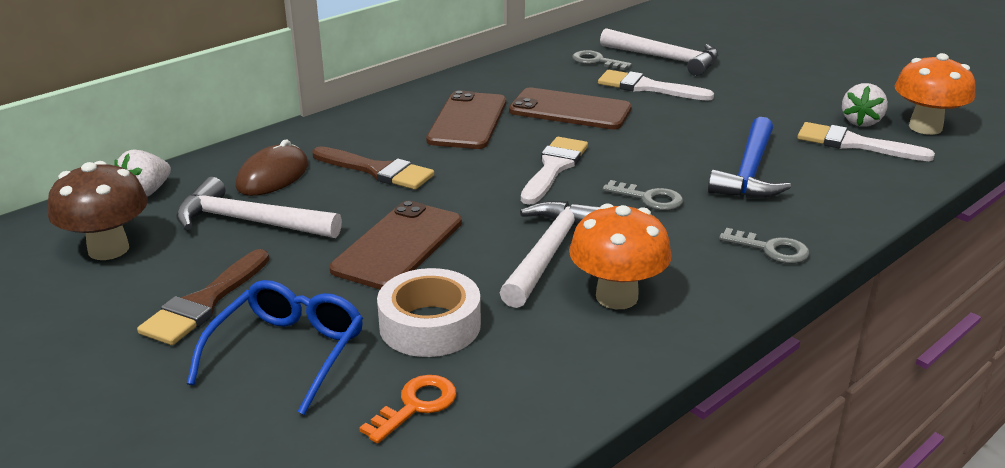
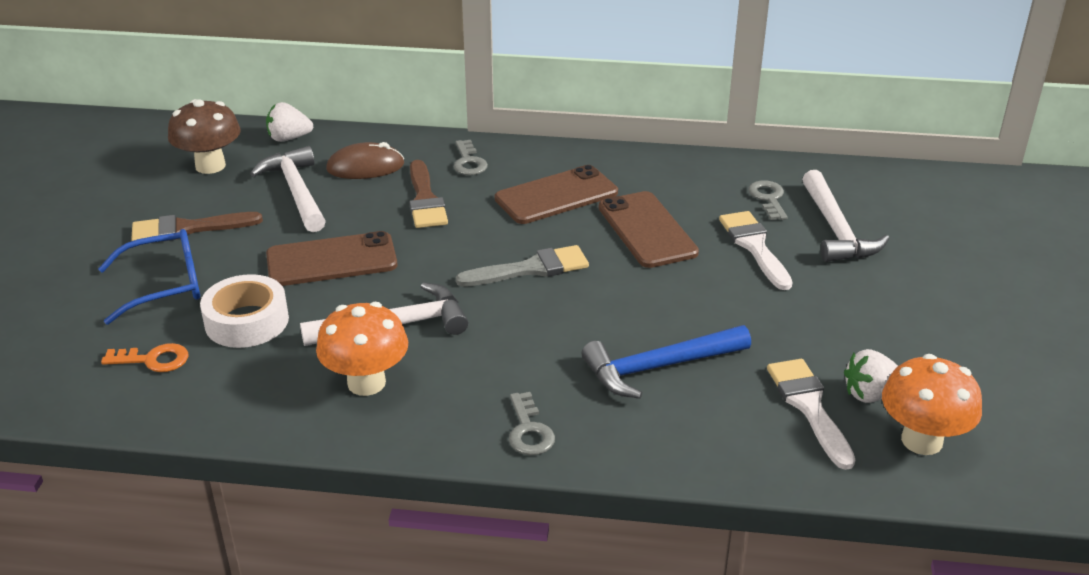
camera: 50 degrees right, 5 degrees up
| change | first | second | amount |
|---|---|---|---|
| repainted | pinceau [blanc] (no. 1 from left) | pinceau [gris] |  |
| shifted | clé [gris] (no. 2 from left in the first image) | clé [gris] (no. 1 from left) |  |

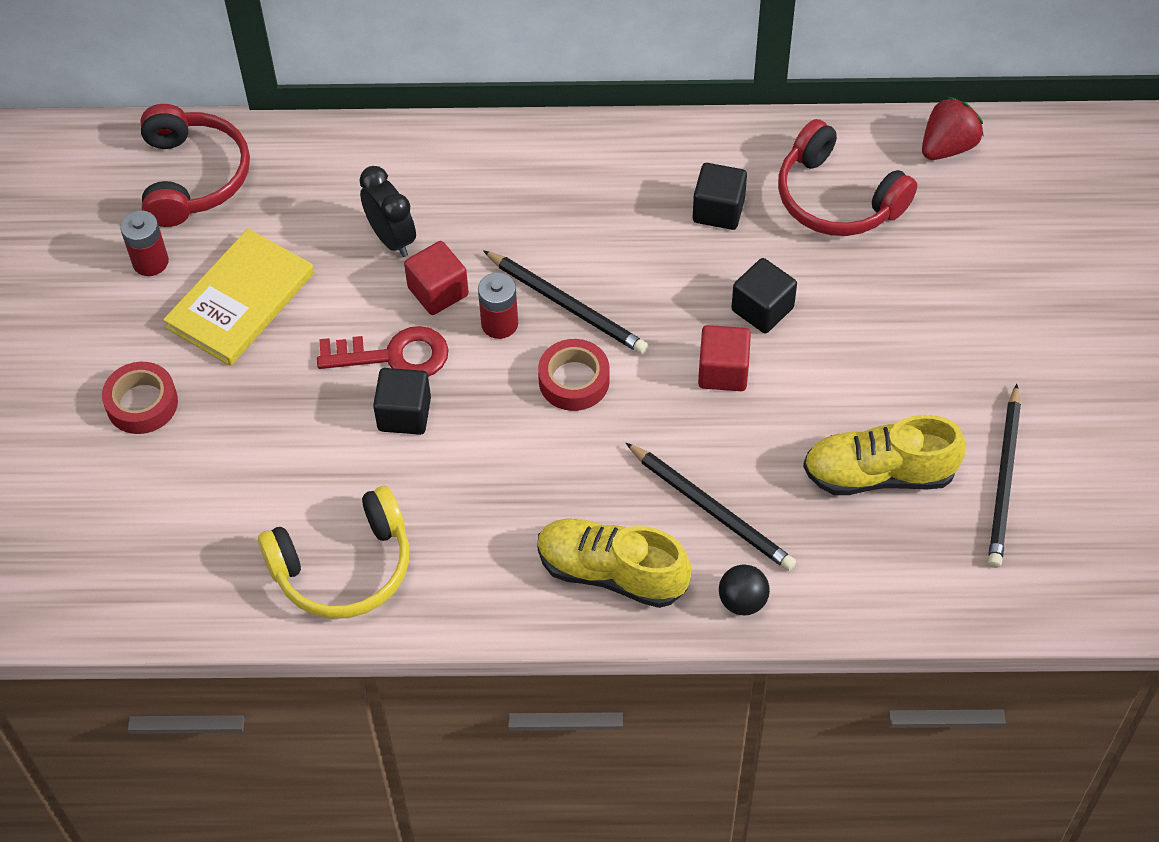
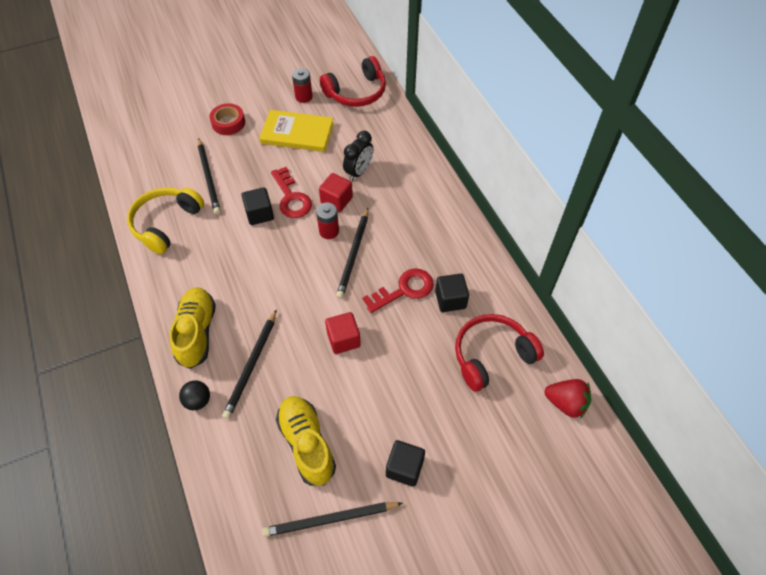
camera: 65 degrees right, 0 degrees up
| change | first | second | amount |
|---|---|---|---|
| rotated | casque audio [jaune] |  | 75 degrees clockwise |
| gone | ruban adhésif [rouge] (no. 2 from left) |  |  |
| shifted | cube [noir] (no. 3 from left in the first image) | cube [noir] (no. 2 from left) |  |
| rotated | casque audio [rouge] (no. 2 from left) |  | 45 degrees clockwise |
| new |  | crayon [noir] (no. 1 from left) |  |
| new |  | clé [rouge] (no. 2 from left) |  |

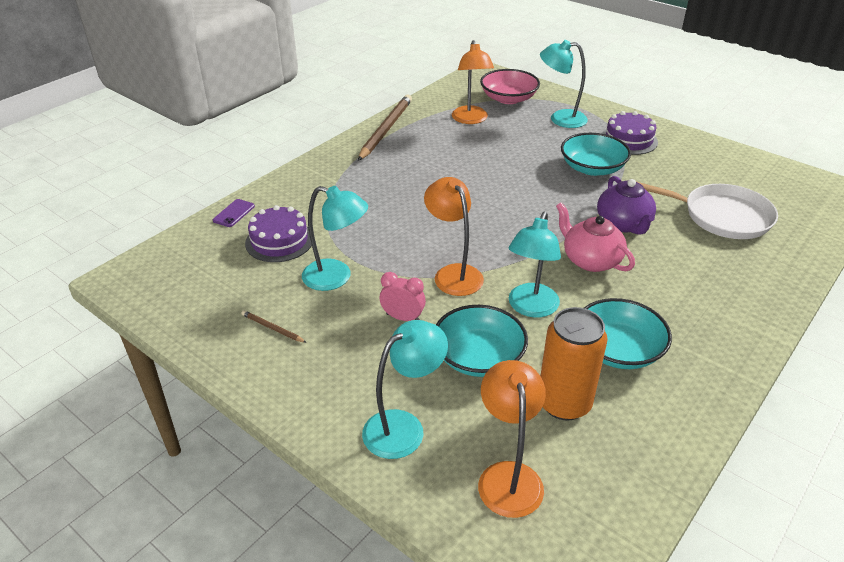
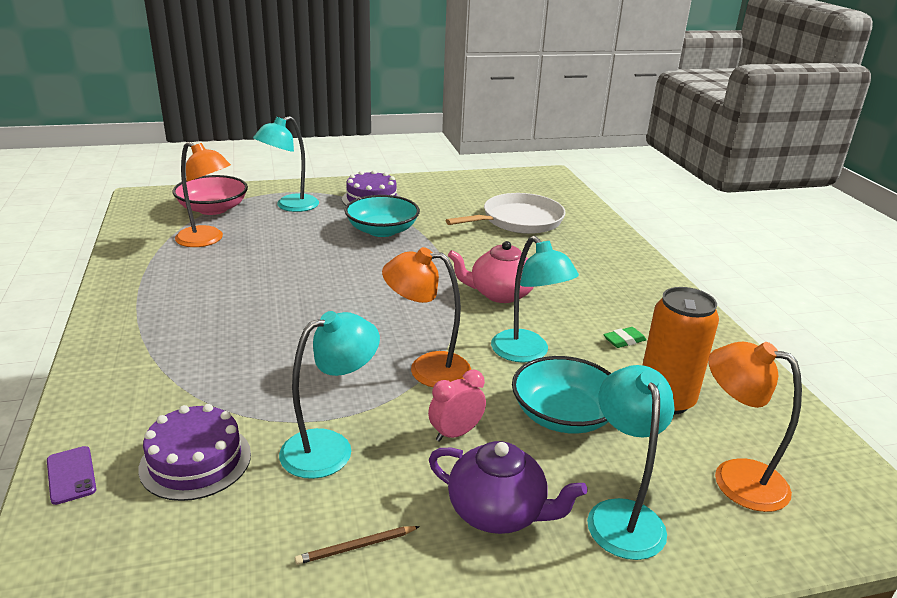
camera: 55 degrees left, 10 degrees down
| change | first | second | amount |
|---|---|---|---|
| gone | crayon [marron] (no. 2 from left) |  |  |
| swapped | bol [turquoise] (no. 3 from left) | gomme [vert] |  |
| shifted | théière [violet] |  |  |

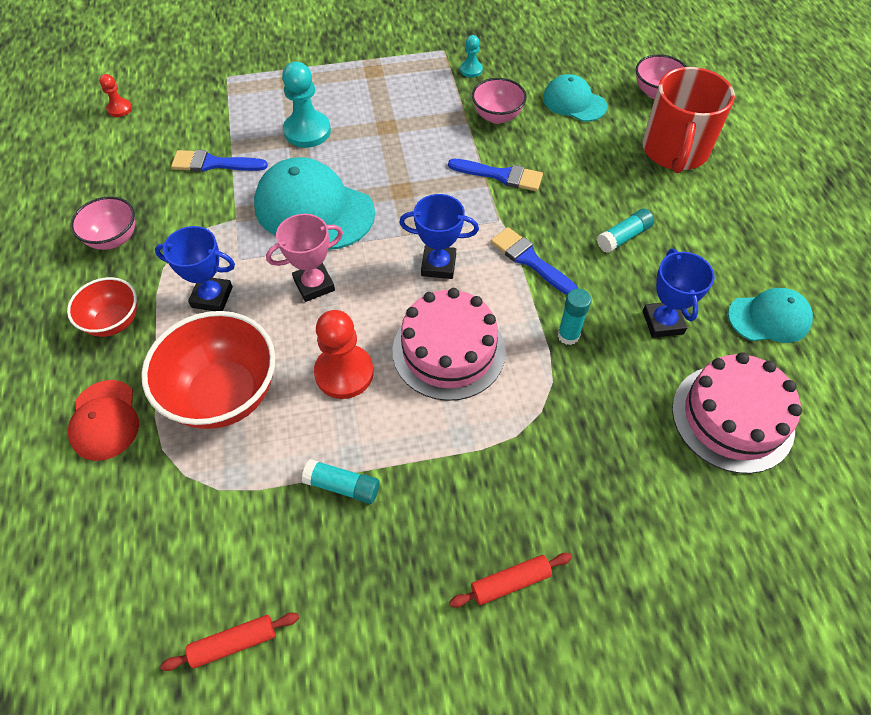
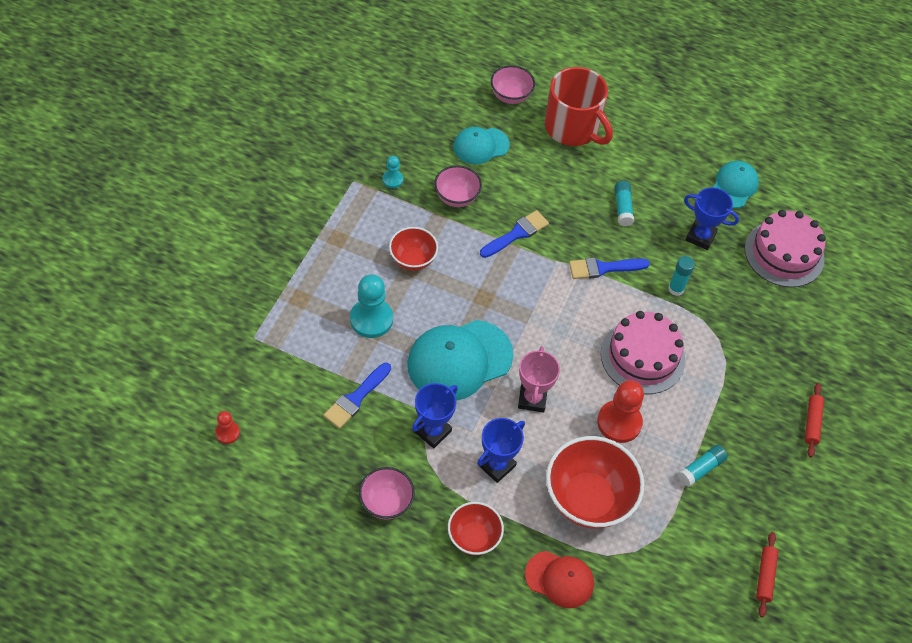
camera: 60 degrees left, 0 degrees up
| change | first | second | amount |
|---|---|---|---|
| shifted | trophée [bleu] (no. 2 from left in the first image) | trophée [bleu] (no. 1 from left) |  |
| new |  | bol [rouge] (no. 1 from left) |  |

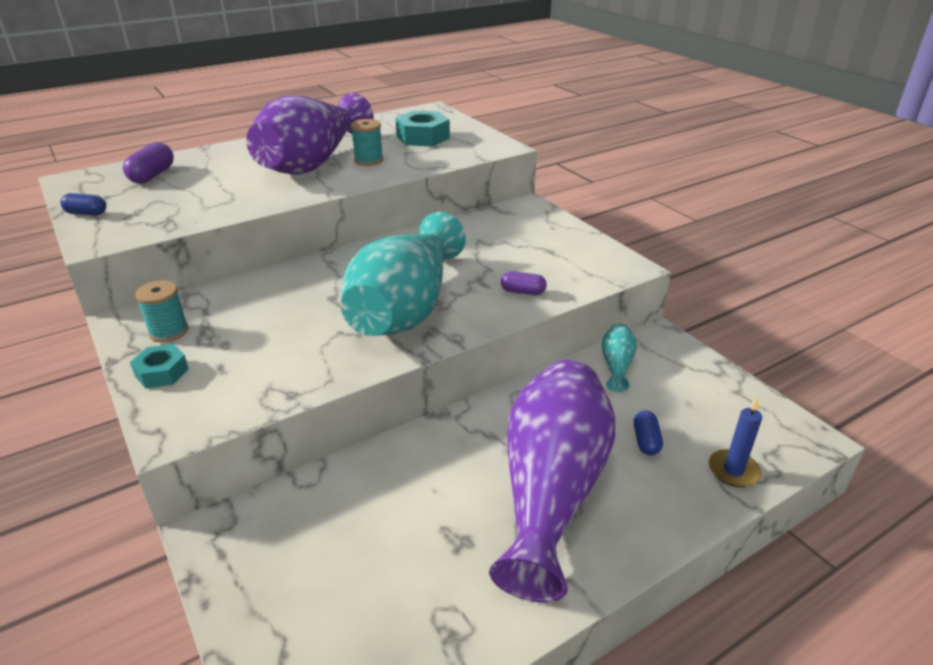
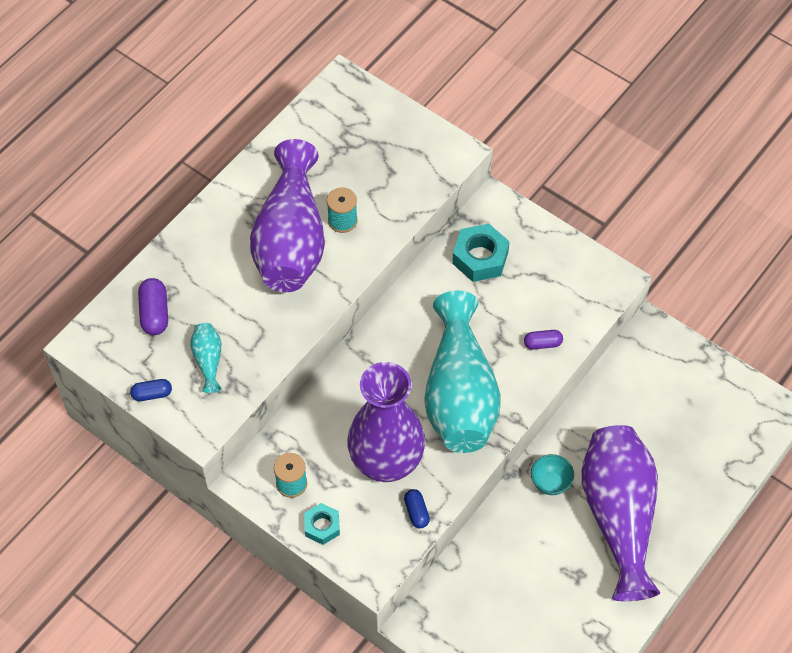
camera: 20 degrees left, 25 degrees up
| change | first | second | amount |
|---|---|---|---|
| shifted | écrou [turquoise] (no. 2 from left) |  |  |
| shifted | vase [turquoise] (no. 2 from left in the first image) | vase [turquoise] (no. 1 from left) |  |
| shifted | gélule [bleu] (no. 2 from left) |  |  |
| gone | bougie [bleu] |  |  |
| new |  | vase [violet] (no. 2 from left) |  |
| new |  | bol [turquoise] |  |

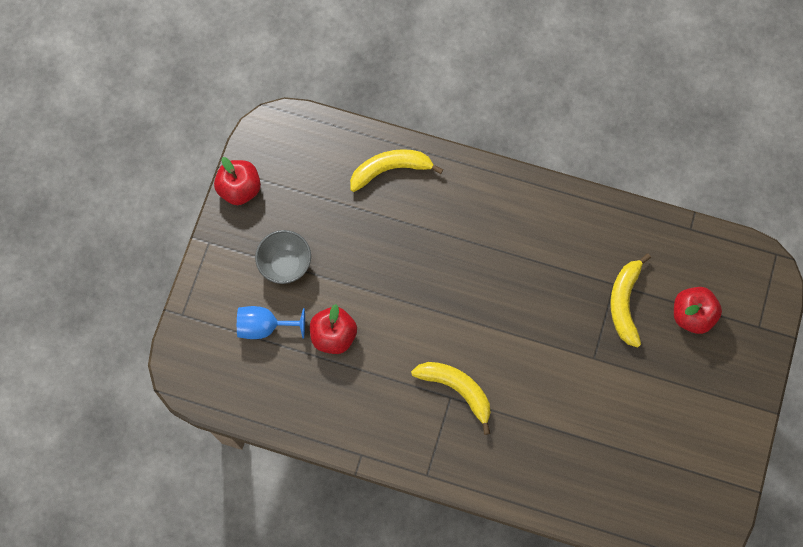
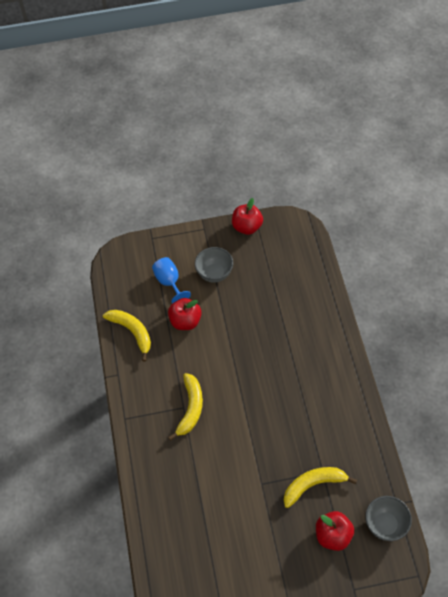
camera: 65 degrees right, 15 degrees down
| change | first | second | amount |
|---|---|---|---|
| shifted | banane [jaune] (no. 1 from left) |  |  |
| new |  | bol [gris] (no. 2 from left) |  |

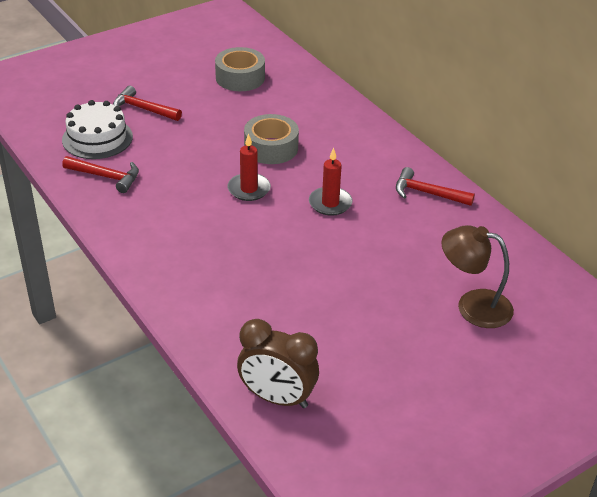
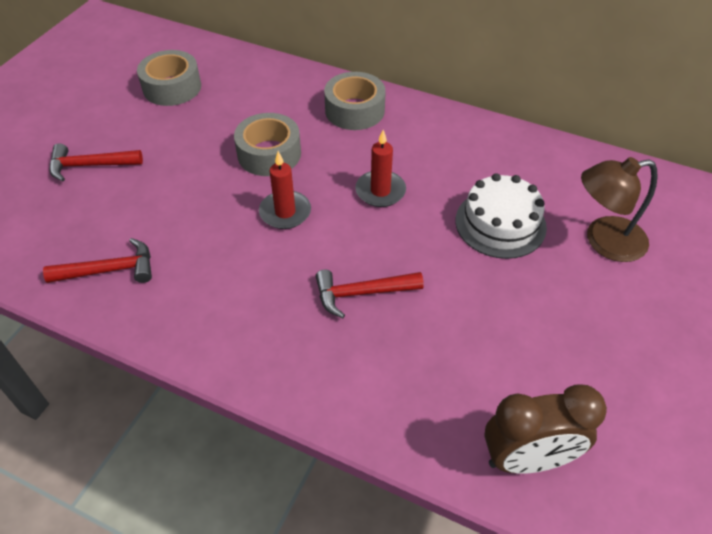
camera: 30 degrees left, 10 degrees up
| change | first | second | amount |
|---|---|---|---|
| shifted | gâteau [blanc] |  |  |
| shifted | marteau [rouge] (no. 3 from left) |  |  |
| new |  | ruban adhésif [gris] (no. 3 from left) |  |

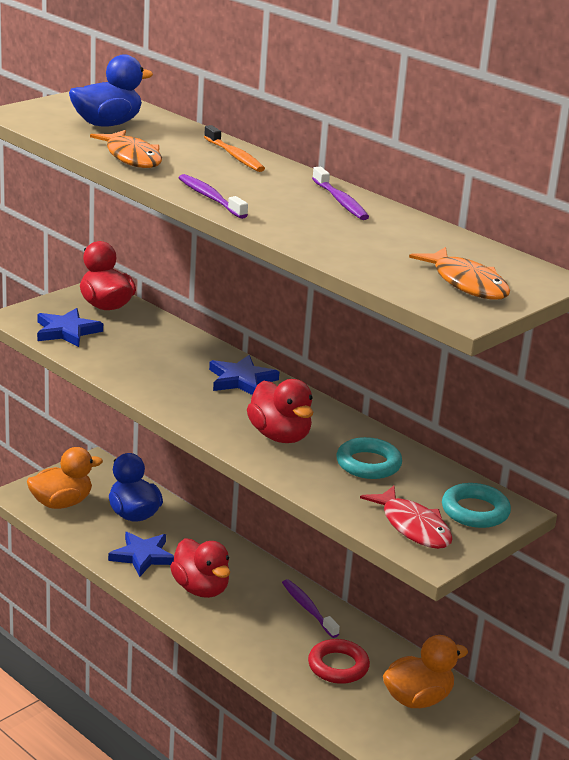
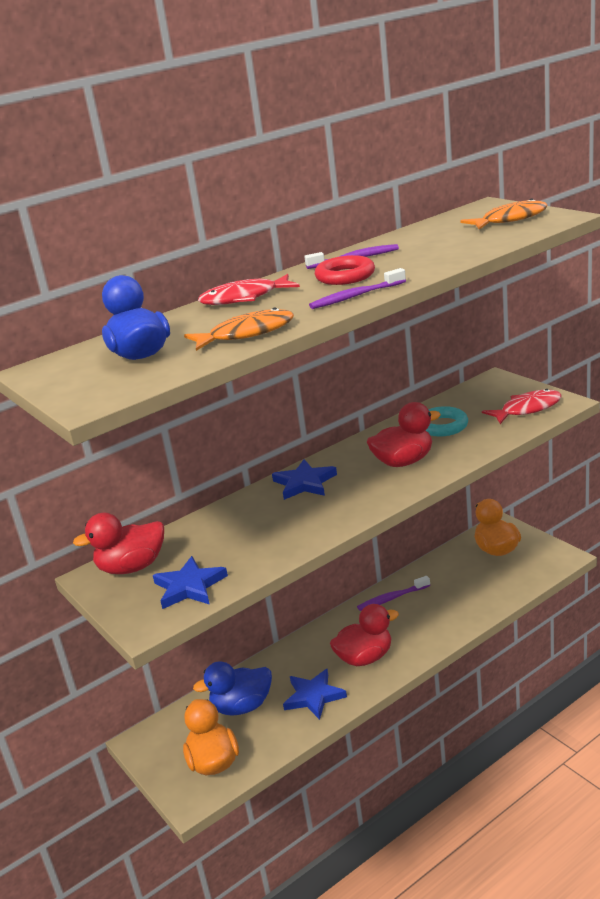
camera: 75 degrees left, 0 degrees up
| change | first | second | amount |
|---|---|---|---|
| swapped | brosse à dents [orange] | poisson [rouge] (no. 1 from left) |  |
| shifted | anneau [rouge] |  |  |
| gone | anneau [turquoise] (no. 2 from left) |  |  |

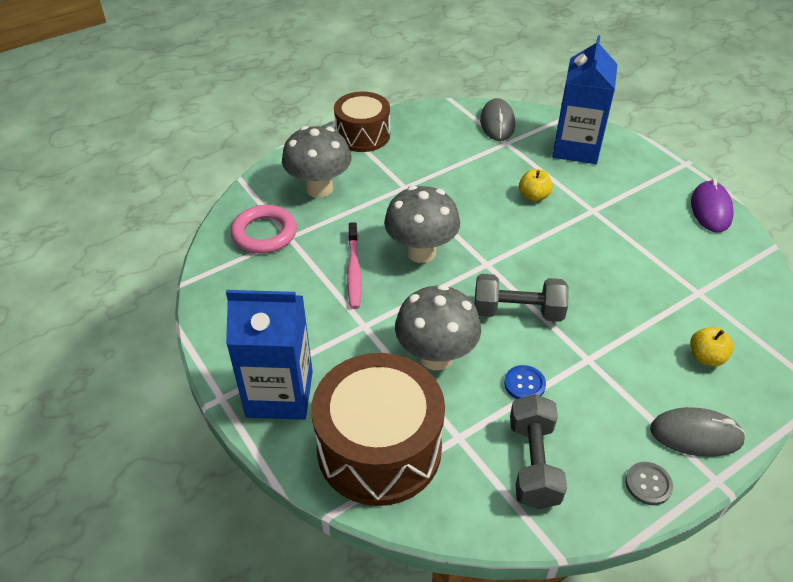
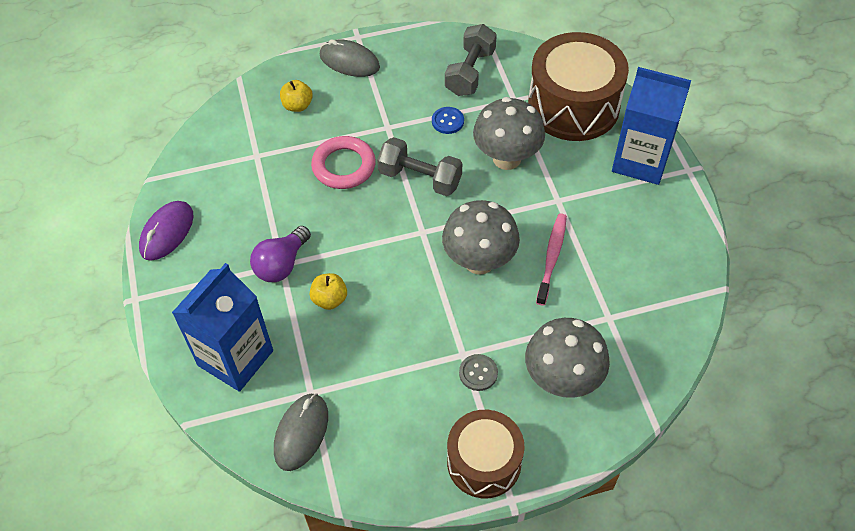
camera: 160 degrees left, 10 degrees up
| change | first | second | amount |
|---|---|---|---|
| shifted | anneau [rose] |  |  |
| shifted | bouton [gris] |  |  |
| new |  | ampoule [violet] |  |

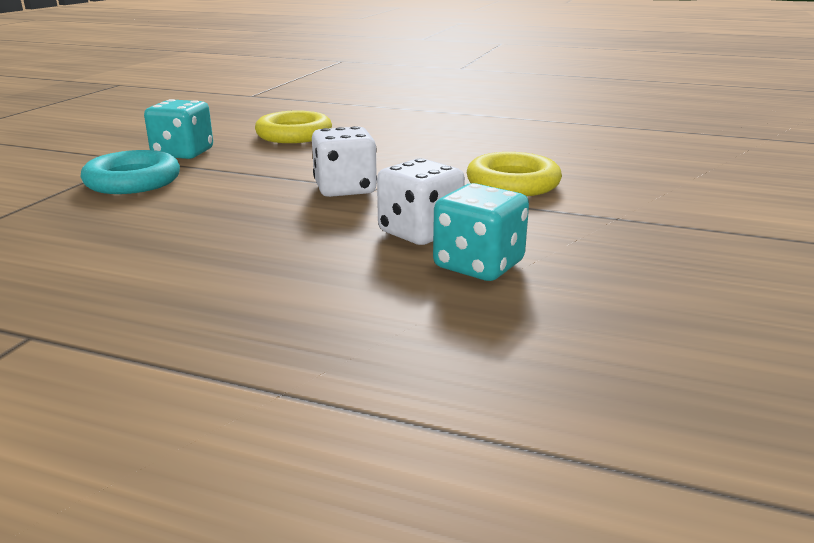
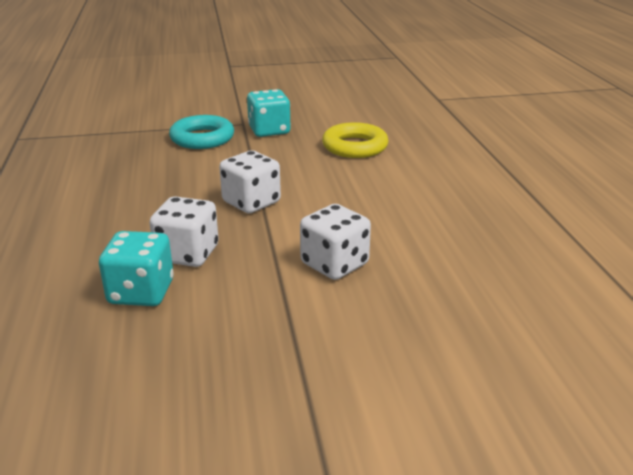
camera: 60 degrees right, 5 degrees up
| change | first | second | amount |
|---|---|---|---|
| swapped | anneau [jaune] (no. 2 from left) | dé [blanc] (no. 3 from left) |  |

